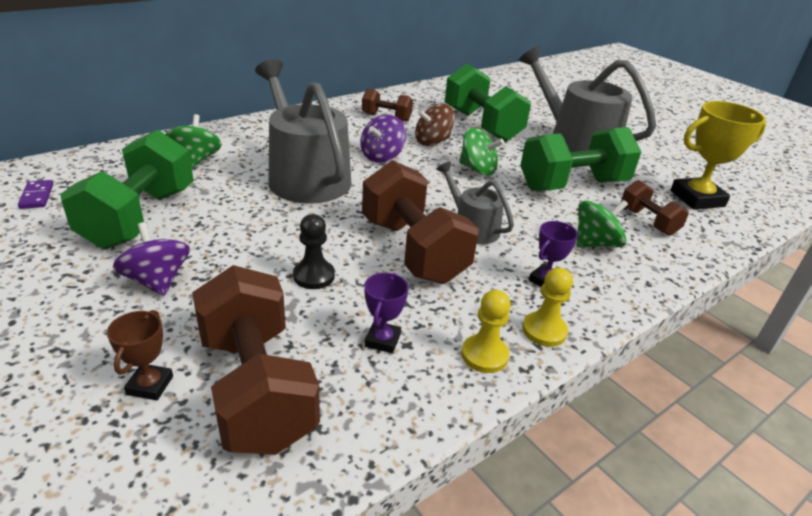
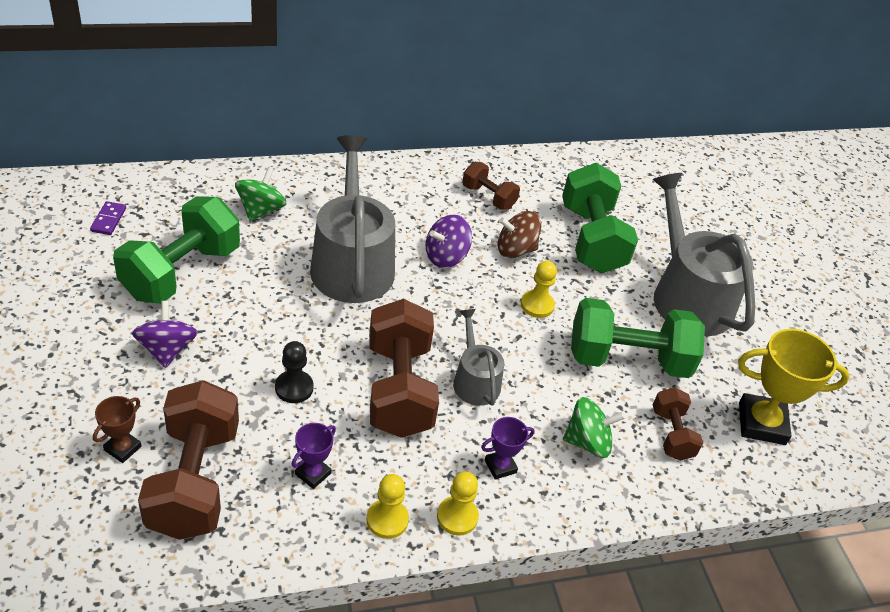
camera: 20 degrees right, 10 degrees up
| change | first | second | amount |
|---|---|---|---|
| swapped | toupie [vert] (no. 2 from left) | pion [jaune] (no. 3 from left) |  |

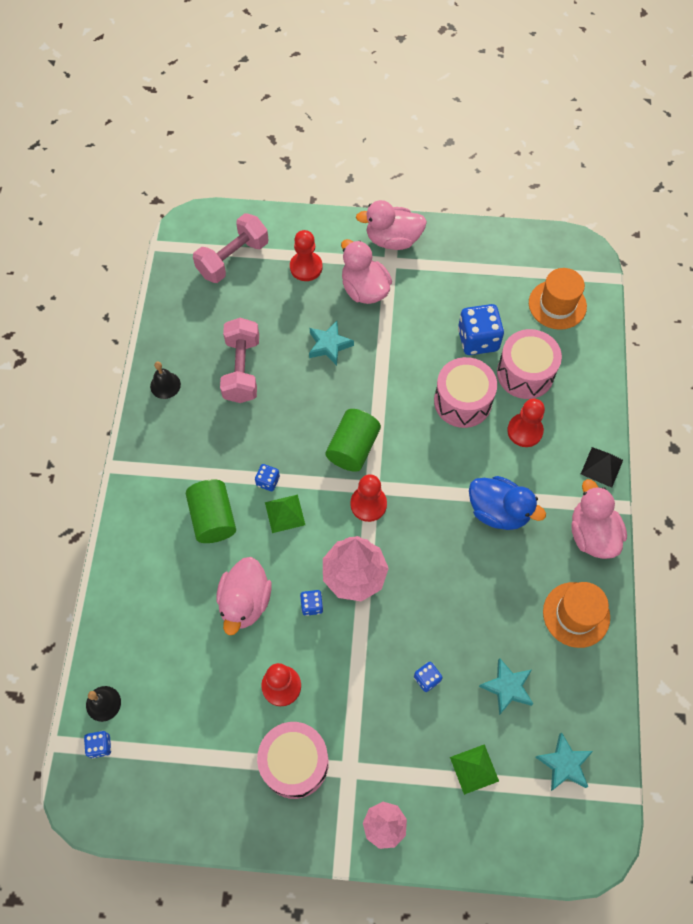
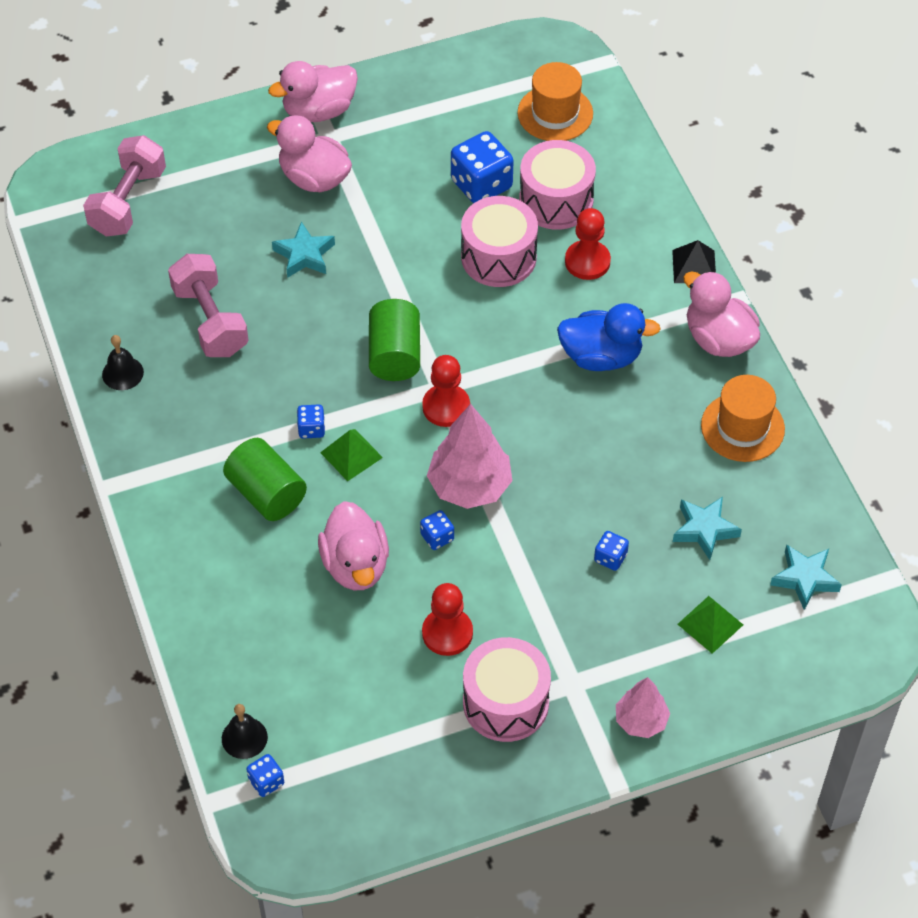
camera: 25 degrees left, 10 degrees down
| change | first | second | amount |
|---|---|---|---|
| gone | pion [rouge] (no. 2 from left) |  |  |

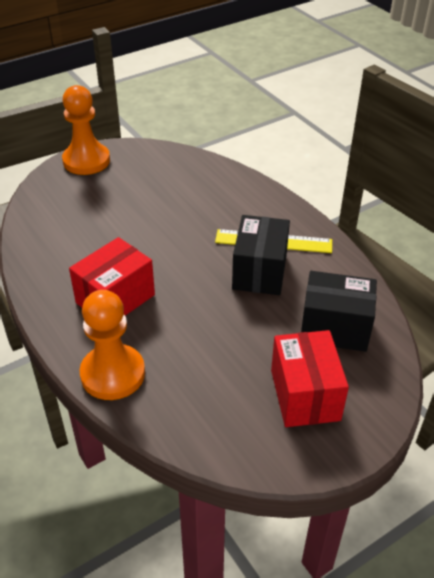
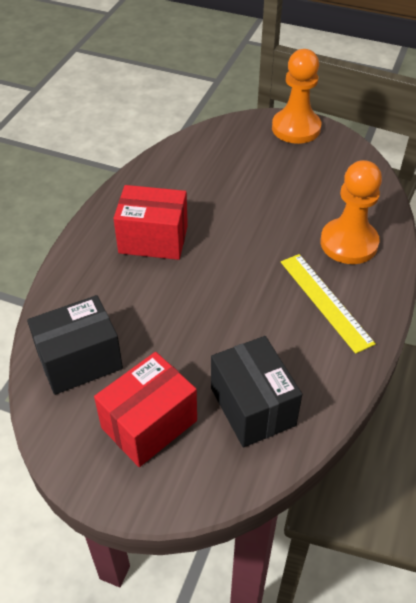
camera: 55 degrees right, 5 degrees up
| change | first | second | amount |
|---|---|---|---|
| shifted | pion [orange] (no. 2 from left) |  |  |
| shifted | boîte [noir] (no. 1 from left) |  |  |

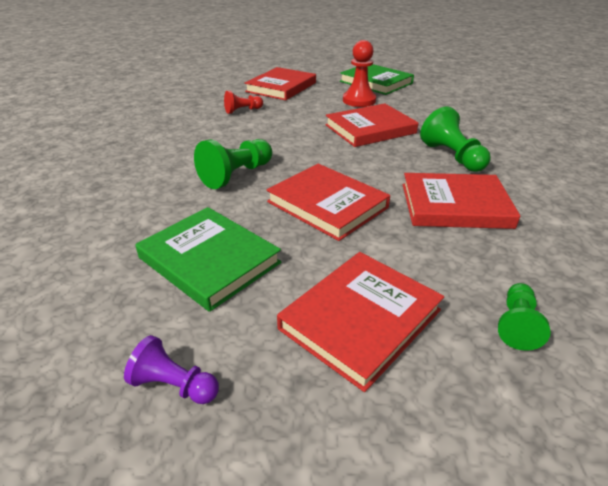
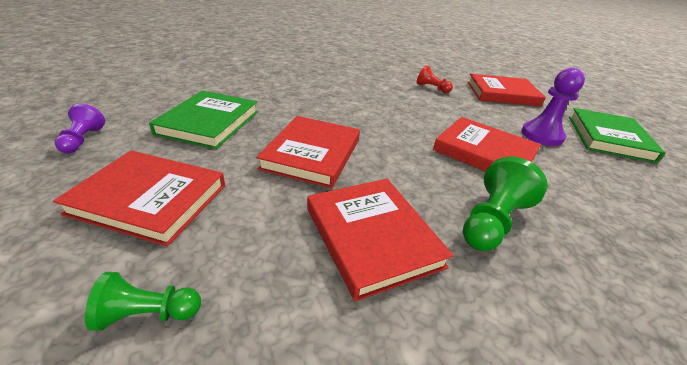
camera: 60 degrees right, 0 degrees up
| change | first | second | amount |
|---|---|---|---|
| gone | pion [vert] (no. 1 from left) |  |  |
| repainted | pion [rouge] (no. 2 from left) | pion [violet] (no. 2 from left) |  |

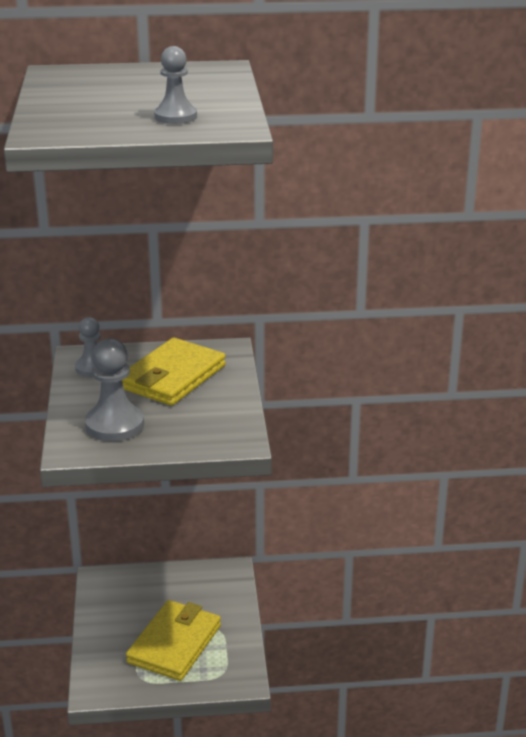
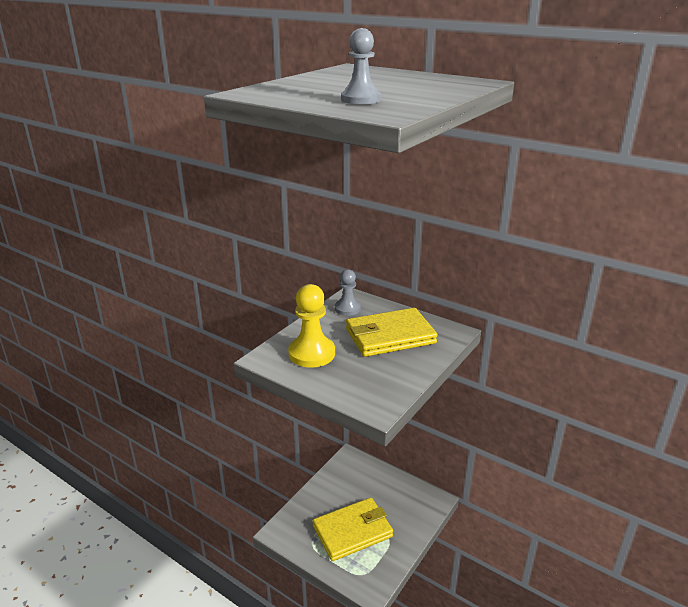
camera: 40 degrees right, 0 degrees up
| change | first | second | amount |
|---|---|---|---|
| repainted | pion [gris] (no. 2 from left) | pion [jaune] |  |

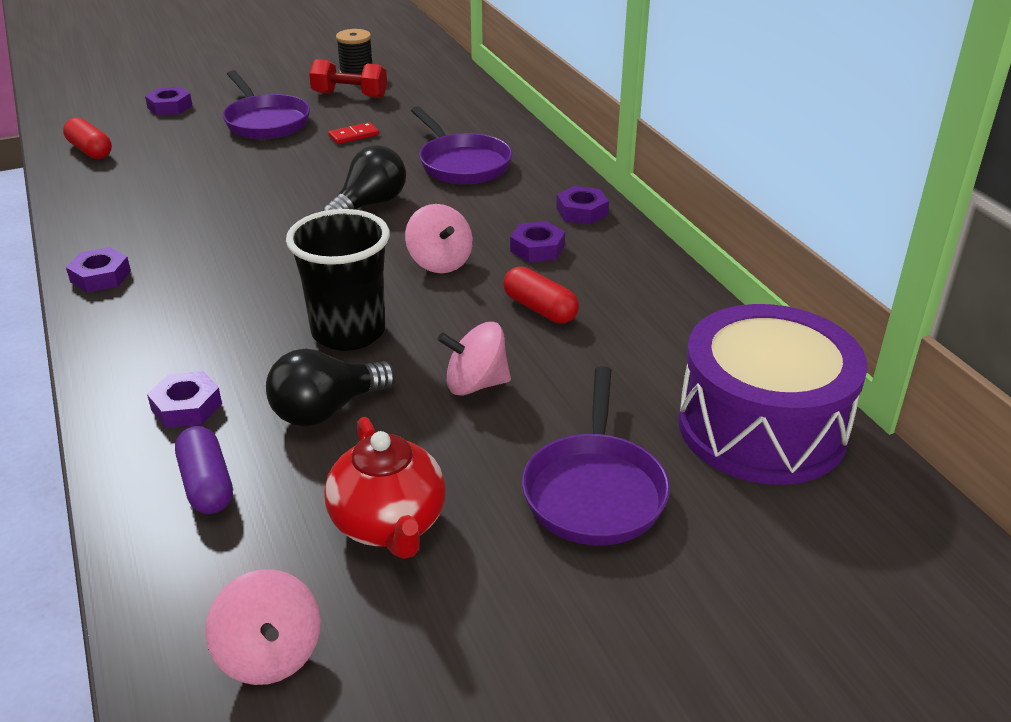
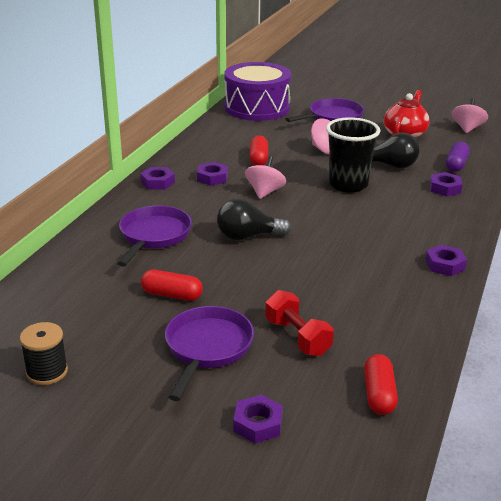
camera: 135 degrees left, 5 degrees down
| change | first | second | amount |
|---|---|---|---|
| shifted | haltère [rouge] |  |  |
| swapped | domino [rouge] | gélule [rouge] (no. 1 from left) |  |

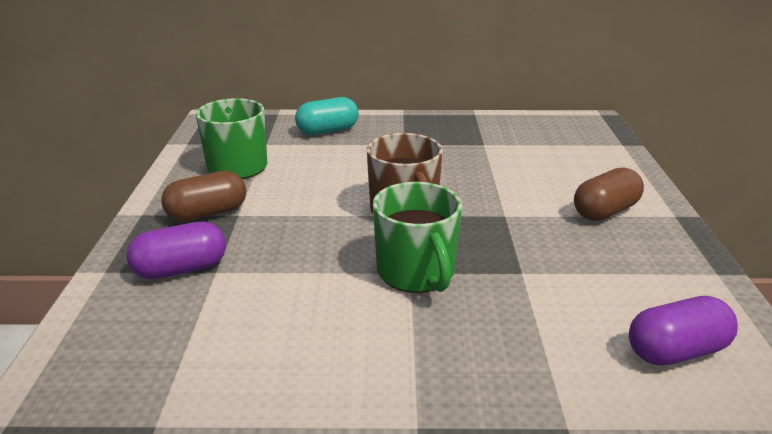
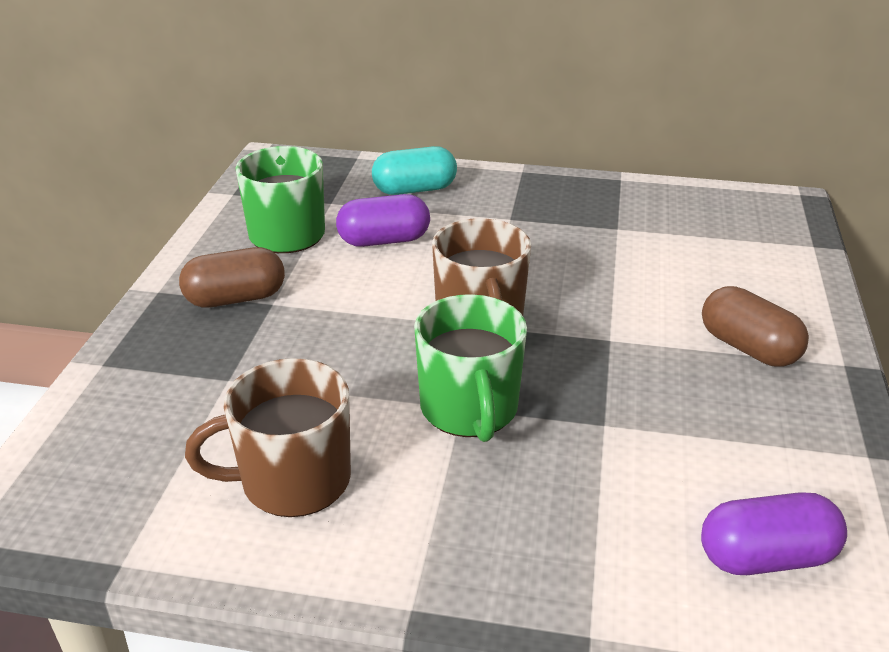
camera: 10 degrees right, 5 degrees up
| change | first | second | amount |
|---|---|---|---|
| shifted | gélule [violet] (no. 1 from left) |  |  |
| rotated | gélule [marron] (no. 2 from left) |  | 75 degrees clockwise |
| new |  | tasse [marron] (no. 1 from left) |  |

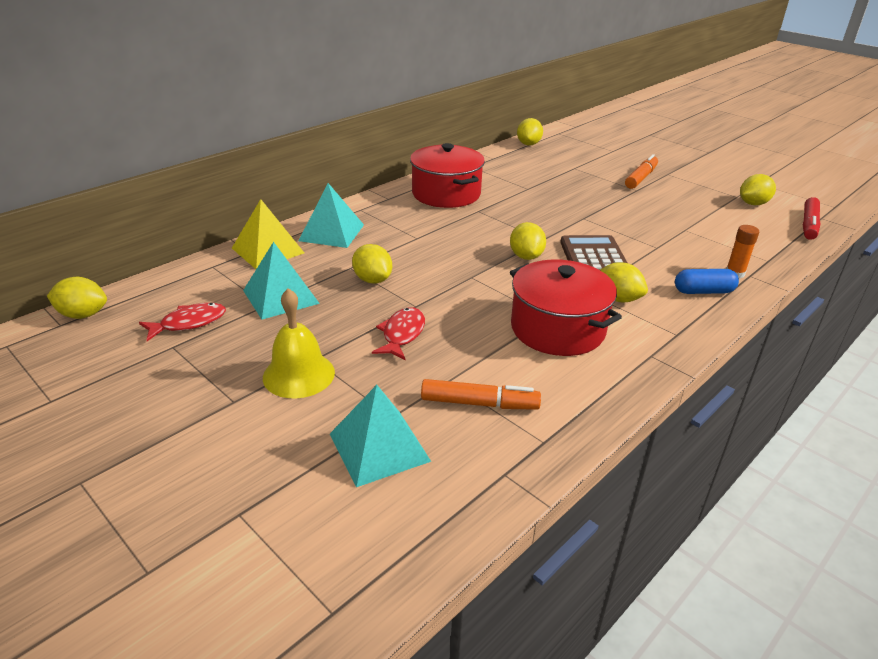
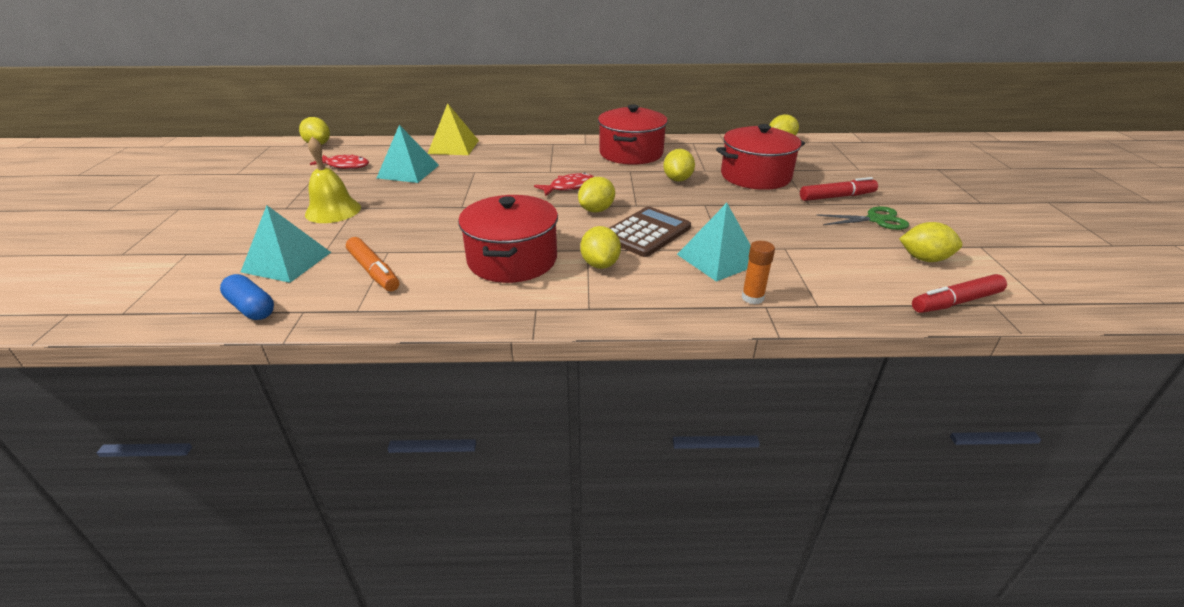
camera: 45 degrees right, 0 degrees up
| change | first | second | amount |
|---|---|---|---|
| shifted | pyramide [turquoise] (no. 2 from left in the first image) | pyramide [turquoise] (no. 3 from left) |  |
| shifted | citron [jaune] (no. 2 from left in the first image) | citron [jaune] (no. 4 from left) |  |
| shifted | poisson [rouge] (no. 2 from left) |  |  |
| repainted | feutre [orange] (no. 2 from left) | feutre [rouge] (no. 1 from left) |  |
| shifted | gélule [bleu] |  |  |
| new |  | marmite [rouge] (no. 3 from left) |  |
| new |  | ciseaux [vert] |  |

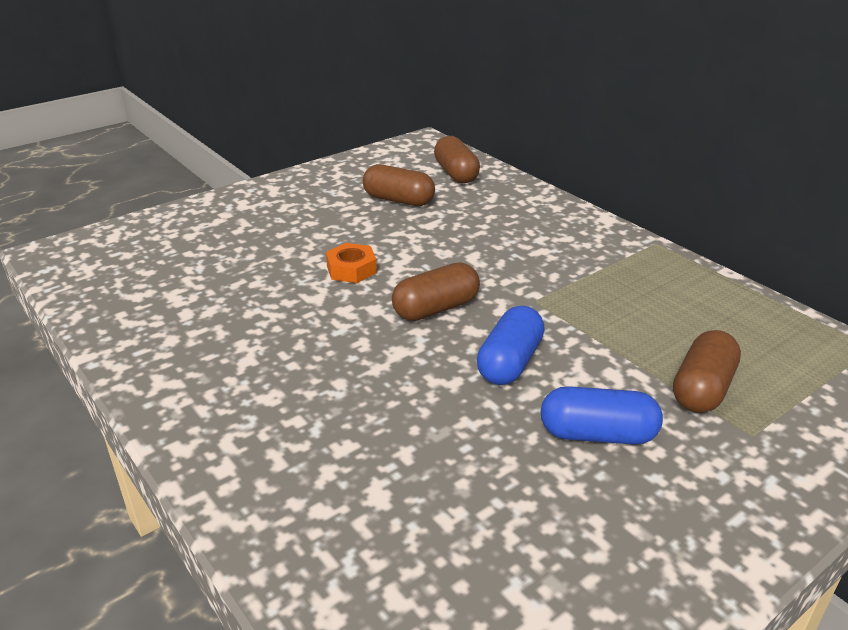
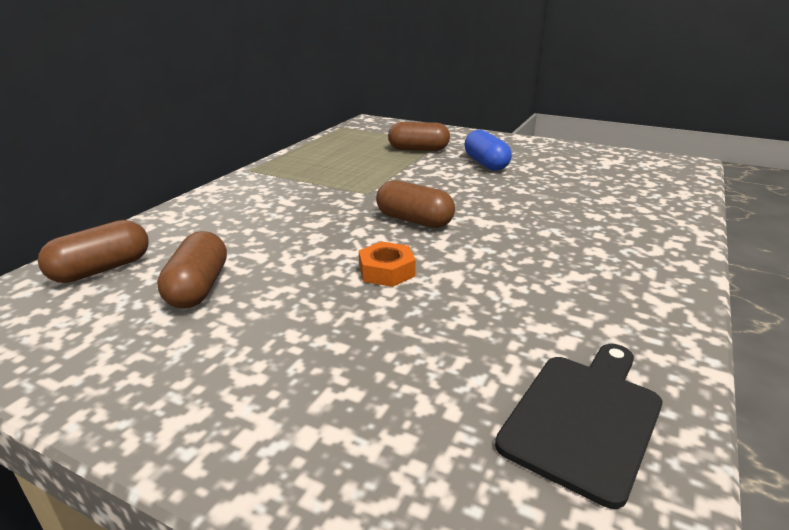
camera: 115 degrees left, 5 degrees down
| change | first | second | amount |
|---|---|---|---|
| gone | gélule [bleu] (no. 1 from left) |  |  |
| new |  | planche à découper [noir] |  |

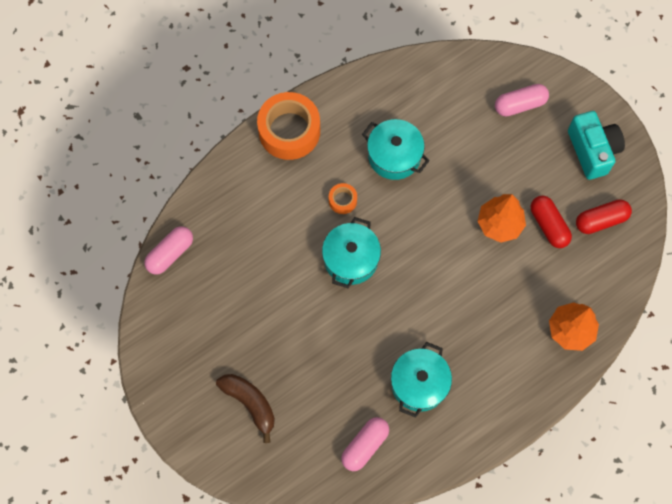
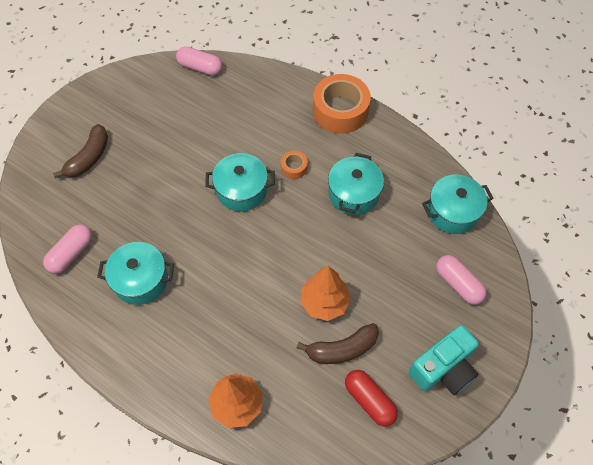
camera: 70 degrees right, 10 degrees down
| change | first | second | amount |
|---|---|---|---|
| rotated | gélule [rose] (no. 2 from left in the first image) | gélule [rose] (no. 1 from left) | 75 degrees counterclockwise |
| swapped | gélule [rouge] (no. 1 from left) | banane [marron] (no. 2 from left) |  |
| new |  | marmite [turquoise] (no. 4 from left) |  |

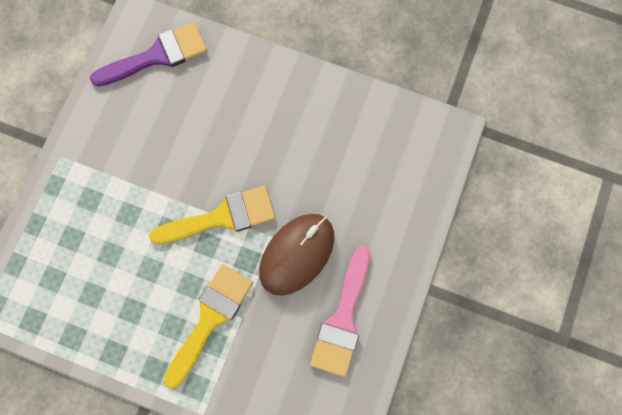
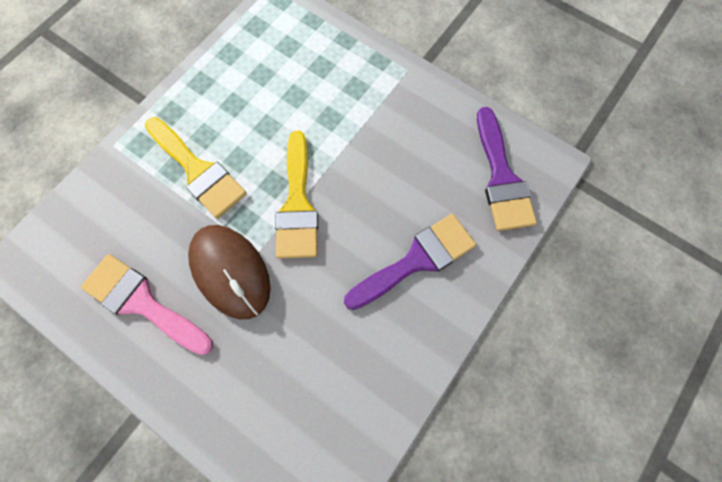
camera: 105 degrees right, 5 degrees down
| change | first | second | amount |
|---|---|---|---|
| new |  | pinceau [violet] (no. 1 from left) |  |

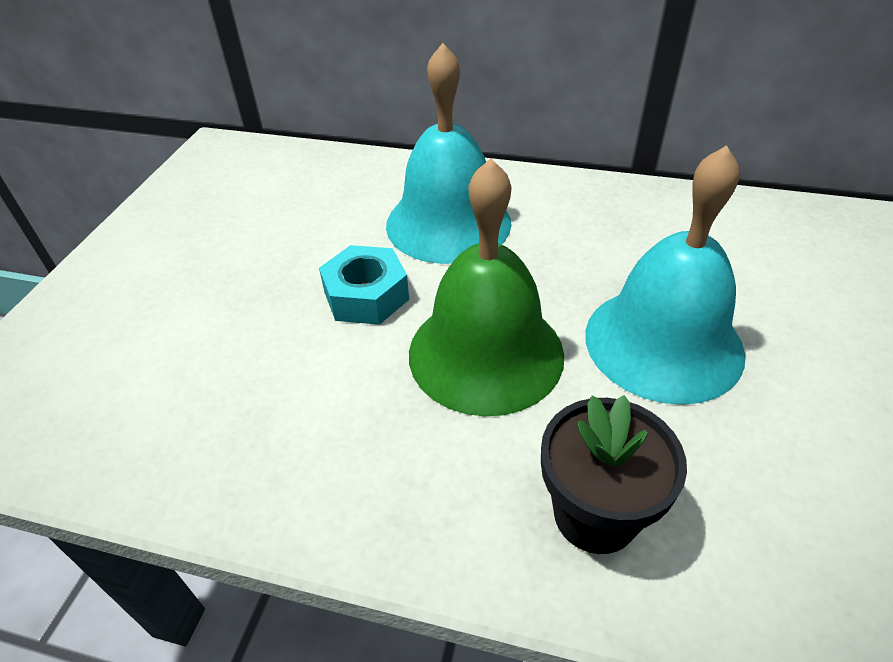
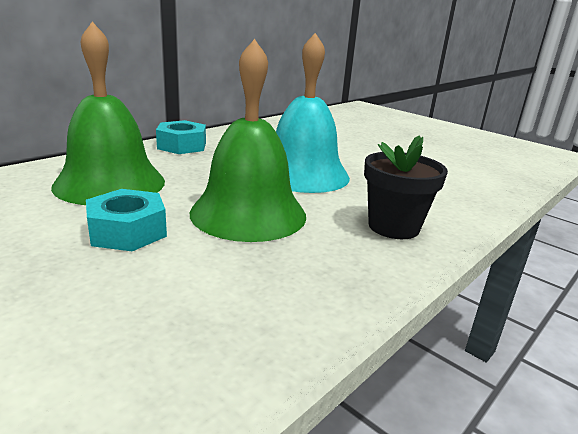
camera: 65 degrees left, 20 degrees down
| change | first | second | amount |
|---|---|---|---|
| repainted | cloche [turquoise] (no. 1 from left) | cloche [vert] (no. 1 from left) |  |
| new |  | écrou [turquoise] (no. 2 from left) |  |

